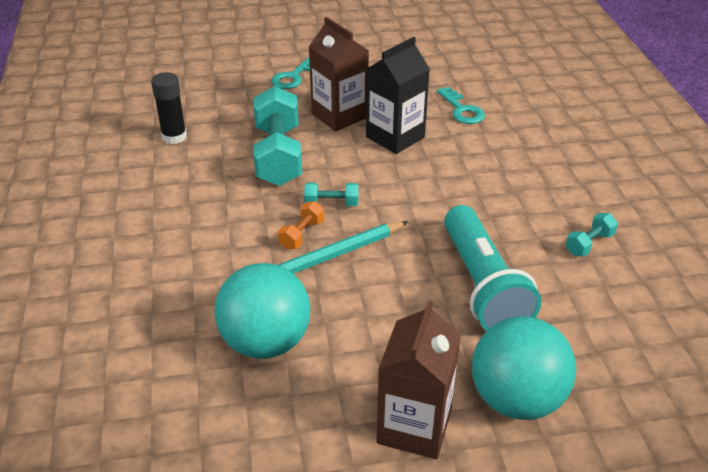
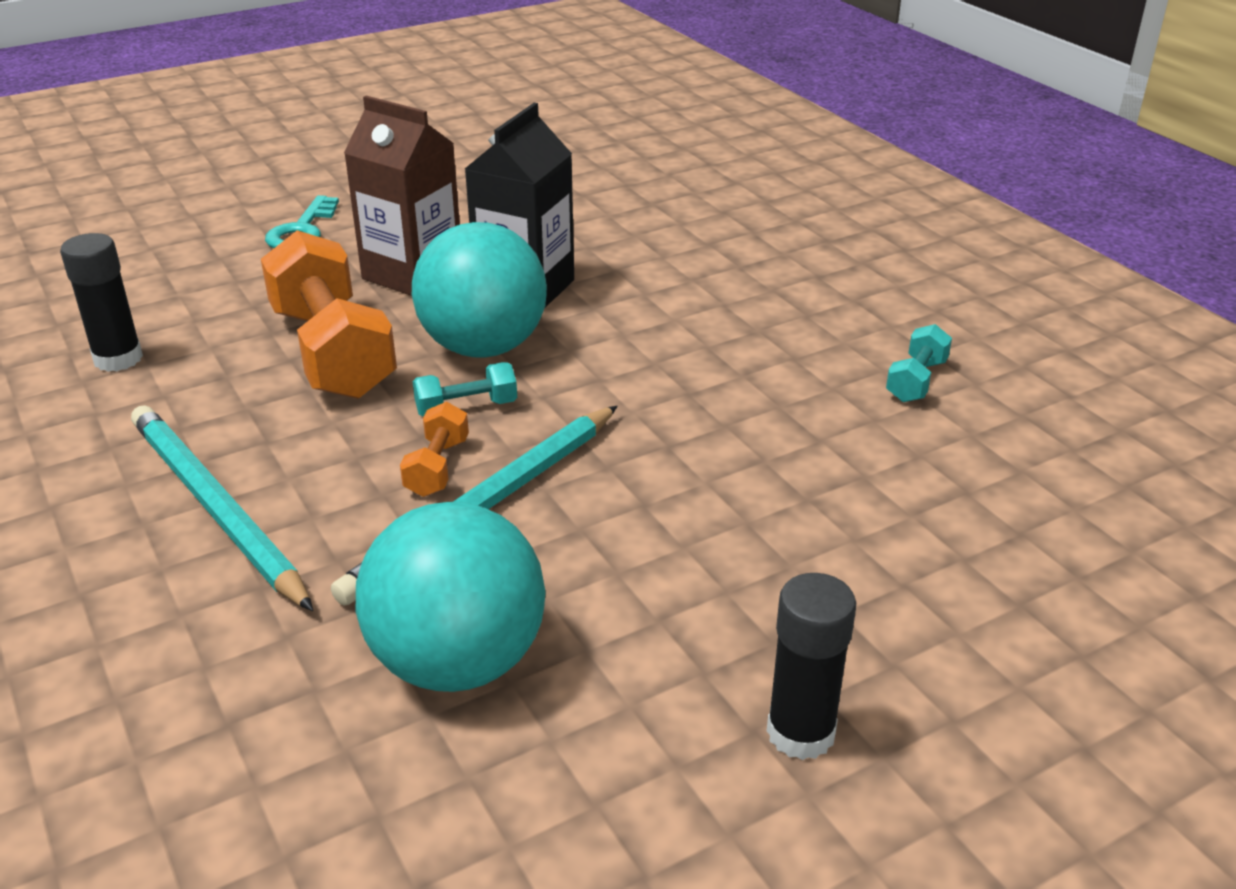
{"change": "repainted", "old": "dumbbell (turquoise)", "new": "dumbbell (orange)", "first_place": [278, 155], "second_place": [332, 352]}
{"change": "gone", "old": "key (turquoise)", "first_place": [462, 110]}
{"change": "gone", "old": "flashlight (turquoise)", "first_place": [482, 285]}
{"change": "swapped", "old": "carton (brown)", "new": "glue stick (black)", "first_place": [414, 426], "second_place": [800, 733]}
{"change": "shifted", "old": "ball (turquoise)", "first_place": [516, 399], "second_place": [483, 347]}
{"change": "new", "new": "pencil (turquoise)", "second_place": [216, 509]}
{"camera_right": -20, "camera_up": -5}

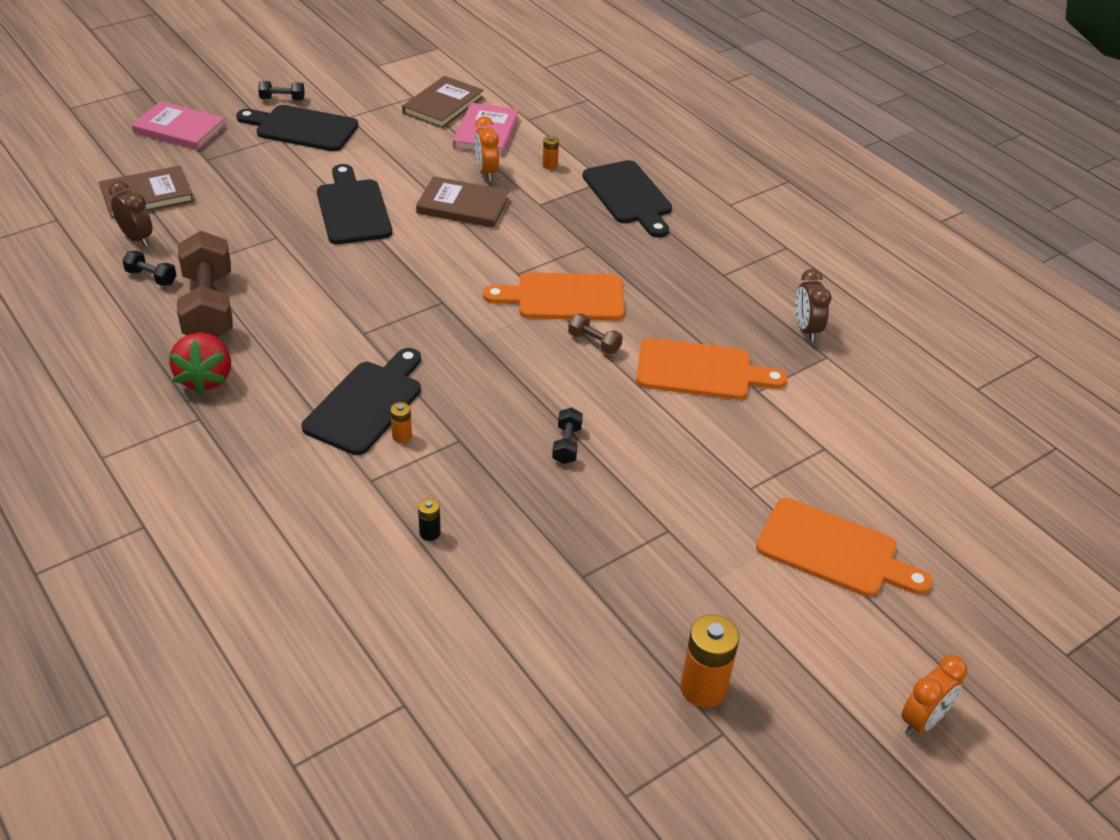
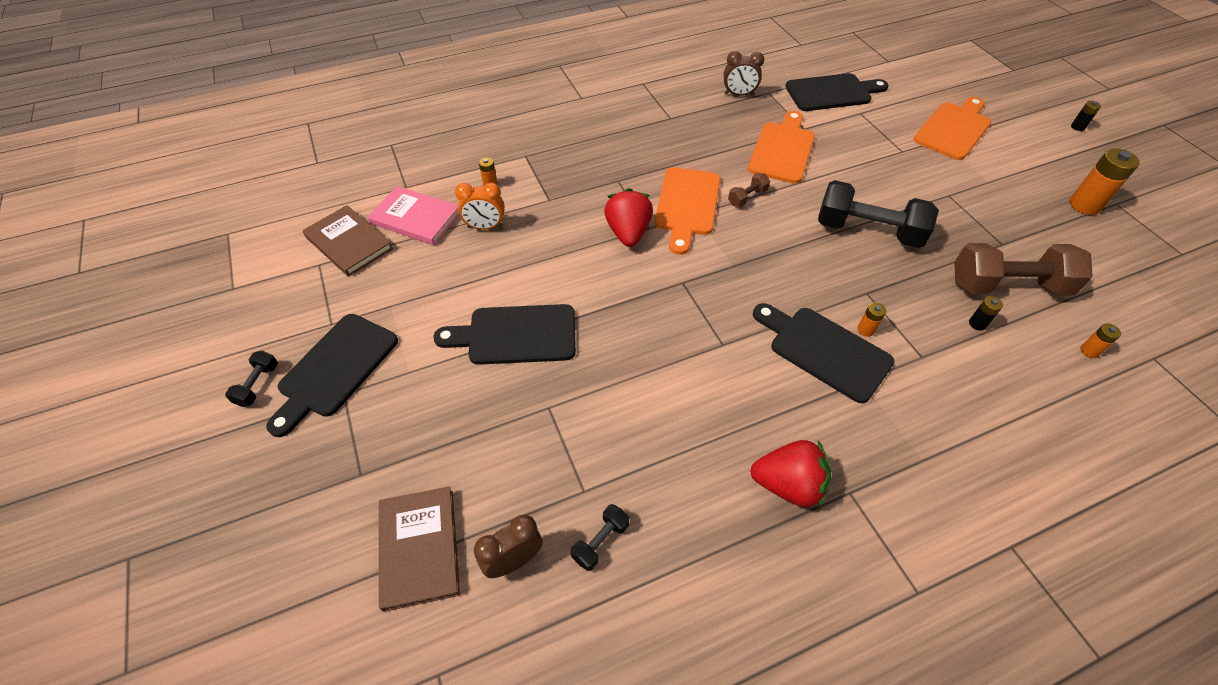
{"change": "gone", "old": "book (pink)", "first_place": [180, 129]}
{"change": "shifted", "old": "cutting board (black)", "first_place": [629, 196], "second_place": [832, 93]}
{"change": "gone", "old": "book (brown)", "first_place": [462, 206]}
{"change": "shifted", "old": "dumbbell (brown)", "first_place": [209, 307], "second_place": [1007, 286]}
{"change": "scaled", "old": "dumbbell (black)", "first_place": [566, 445], "second_place": [867, 231], "factor": 2.25}
{"change": "swapped", "old": "clock (orange)", "new": "battery (black)", "first_place": [922, 720], "second_place": [1077, 127]}
{"change": "new", "new": "strawberry (red)", "second_place": [628, 233]}
{"change": "new", "new": "battery (orange)", "second_place": [1089, 351]}
{"camera_right": -75, "camera_up": 10}

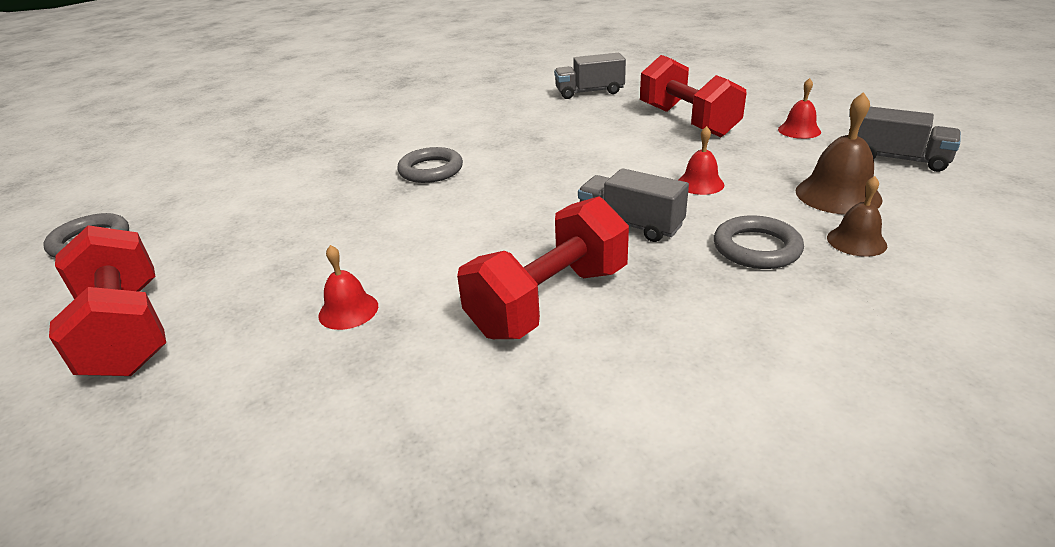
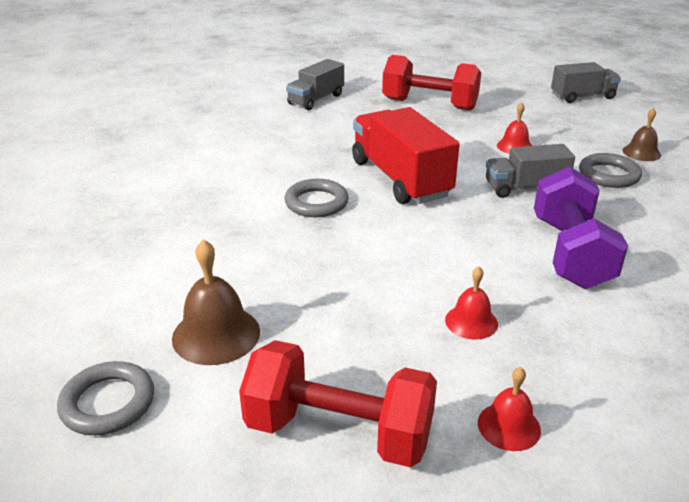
{"change": "shifted", "old": "bell (red)", "first_place": [799, 130], "second_place": [509, 426]}
{"change": "shifted", "old": "bell (brown)", "first_place": [838, 195], "second_place": [216, 334]}
{"change": "repainted", "old": "dumbbell (red)", "new": "dumbbell (purple)", "first_place": [549, 301], "second_place": [570, 253]}
{"change": "new", "new": "truck (red)", "second_place": [400, 179]}
{"camera_right": -45, "camera_up": 0}

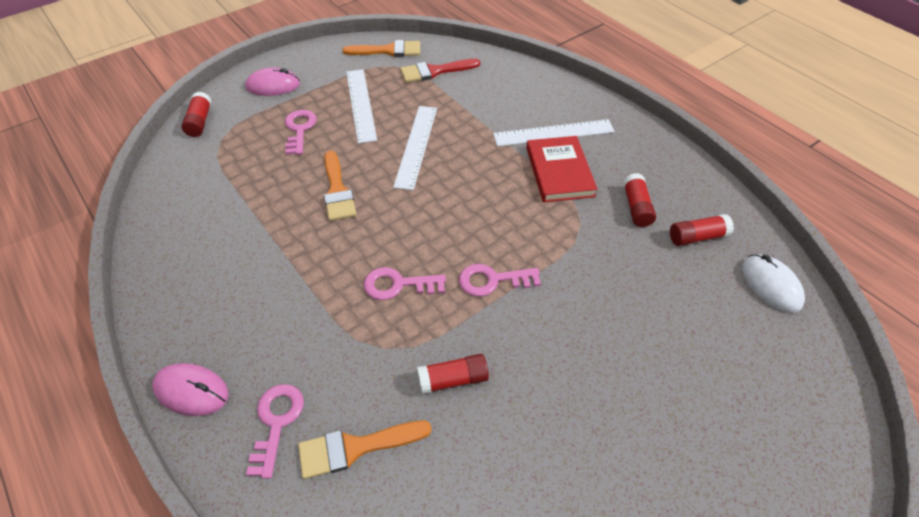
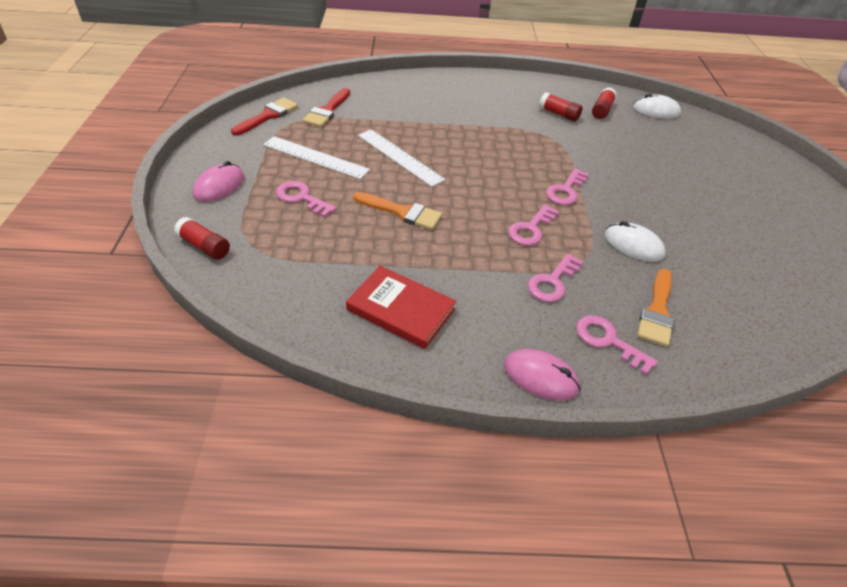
{"change": "repainted", "old": "brush (orange)", "new": "brush (red)", "first_place": [388, 51], "second_place": [268, 116]}
{"change": "gone", "old": "ruler (white)", "first_place": [553, 133]}
{"change": "shifted", "old": "book (red)", "first_place": [559, 172], "second_place": [401, 309]}
{"change": "swapped", "old": "glue stick (red)", "new": "mouse (white)", "first_place": [453, 380], "second_place": [633, 245]}
{"change": "rotated", "old": "mouse (pink)", "first_place": [191, 391], "second_place": [541, 377], "degrees": 60}
{"change": "new", "new": "key (pink)", "second_place": [552, 282]}
{"camera_right": -55, "camera_up": -5}

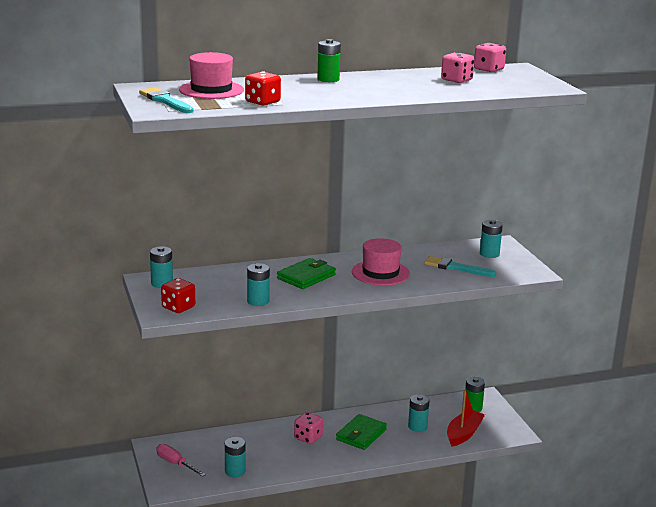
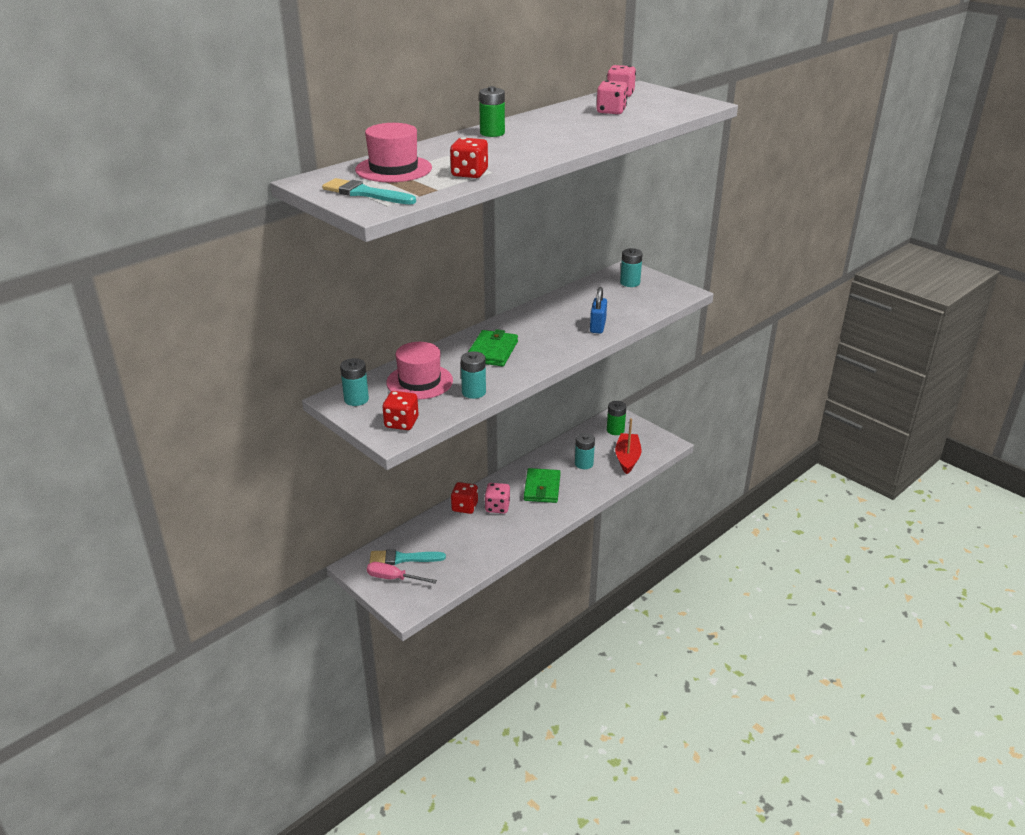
{"change": "shifted", "old": "hat (pink)", "first_place": [380, 273], "second_place": [419, 381]}
{"change": "shifted", "old": "brush (turquoise)", "first_place": [456, 268], "second_place": [403, 558]}
{"change": "gone", "old": "battery (turquoise)", "first_place": [235, 471]}
{"change": "new", "new": "padlock (blue)", "second_place": [597, 326]}
{"change": "new", "new": "dice (red)", "second_place": [464, 507]}
{"camera_right": -25, "camera_up": 10}

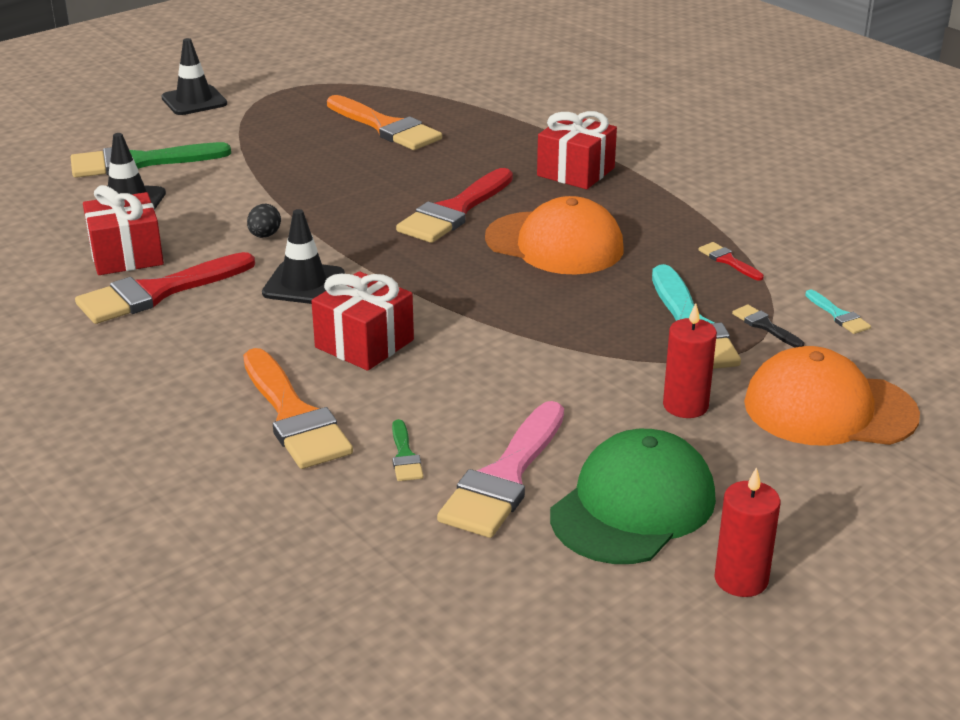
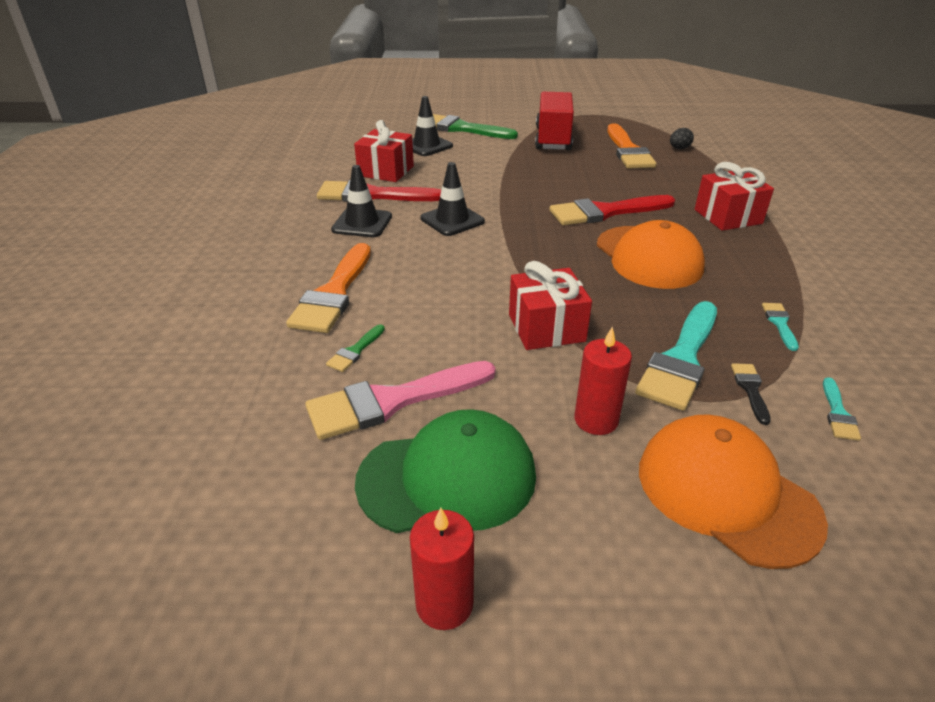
{"change": "shifted", "old": "traffic cone (black)", "first_place": [194, 101], "second_place": [362, 223]}
{"change": "shifted", "old": "egg (black)", "first_place": [264, 235], "second_place": [679, 148]}
{"change": "repainted", "old": "brush (red)", "new": "brush (turquoise)", "first_place": [728, 261], "second_place": [779, 323]}
{"change": "shifted", "old": "gift (red)", "first_place": [364, 343], "second_place": [546, 328]}
{"change": "new", "new": "truck (red)", "second_place": [553, 139]}
{"camera_right": 40, "camera_up": 5}

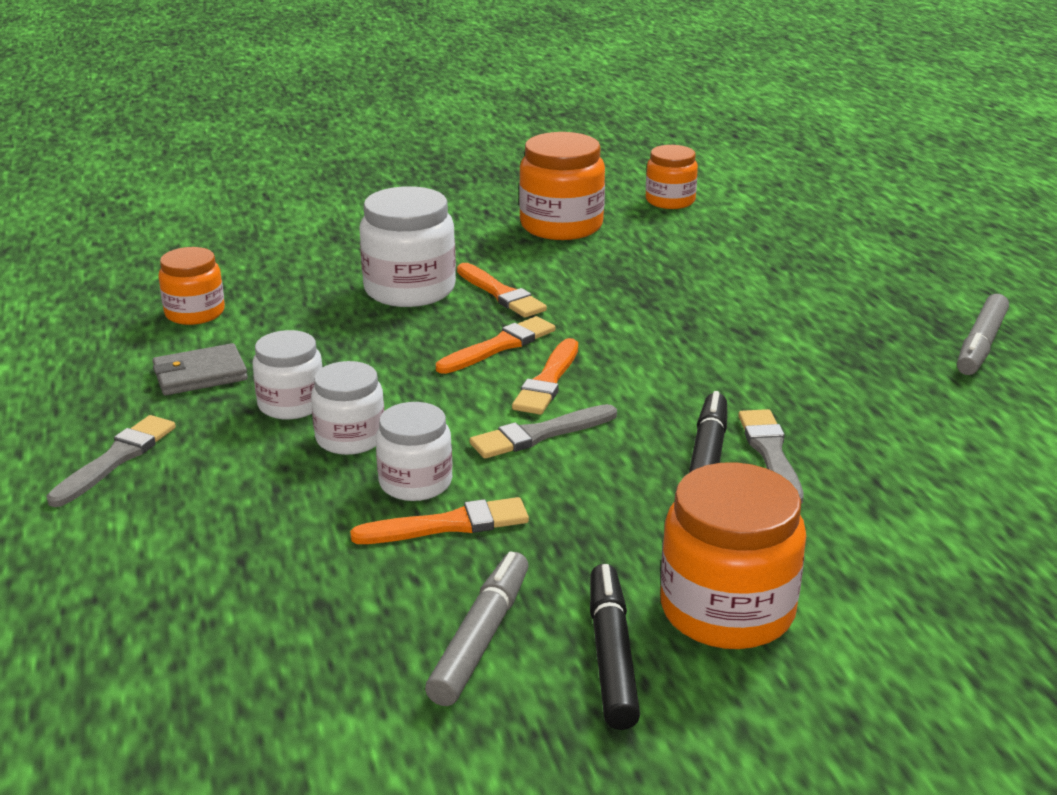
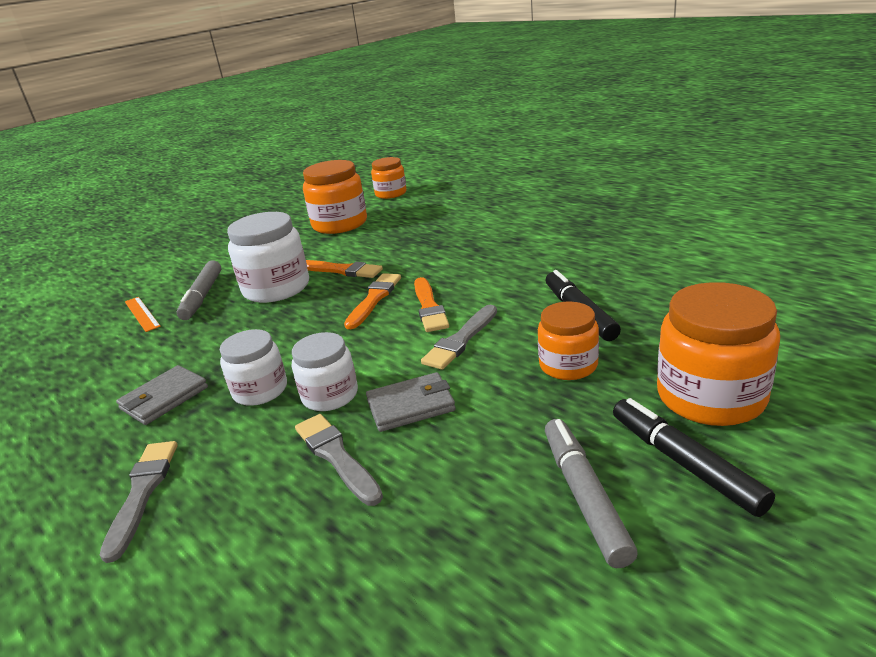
{"change": "shifted", "old": "jar (orange)", "first_place": [195, 313], "second_place": [568, 365]}
{"change": "shifted", "old": "marker (grey)", "first_place": [981, 345], "second_place": [202, 296]}
{"change": "swapped", "old": "jar (white)", "new": "wallet (grey)", "first_place": [415, 482], "second_place": [411, 405]}
{"change": "shifted", "old": "brush (grey)", "first_place": [770, 454], "second_place": [336, 456]}
{"change": "gone", "old": "brush (orange)", "first_place": [448, 525]}
{"change": "new", "new": "ruler (orange)", "second_place": [142, 313]}
{"camera_right": -25, "camera_up": 0}

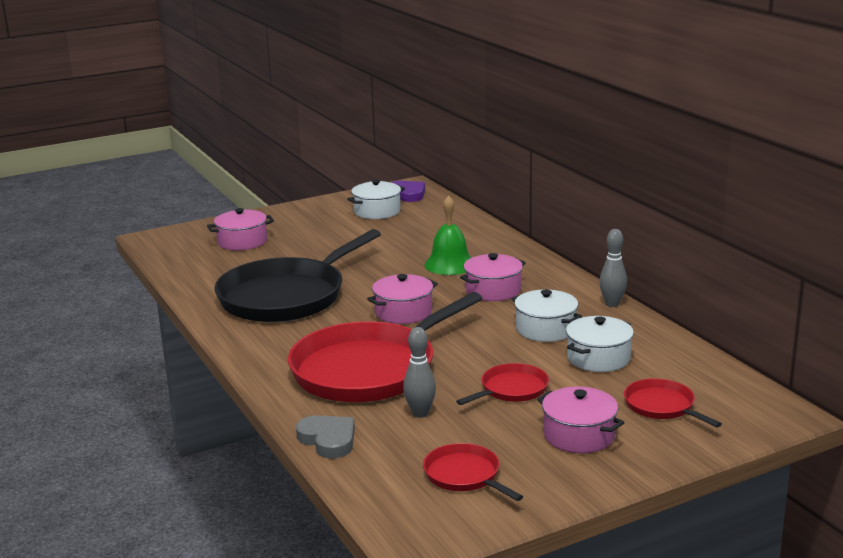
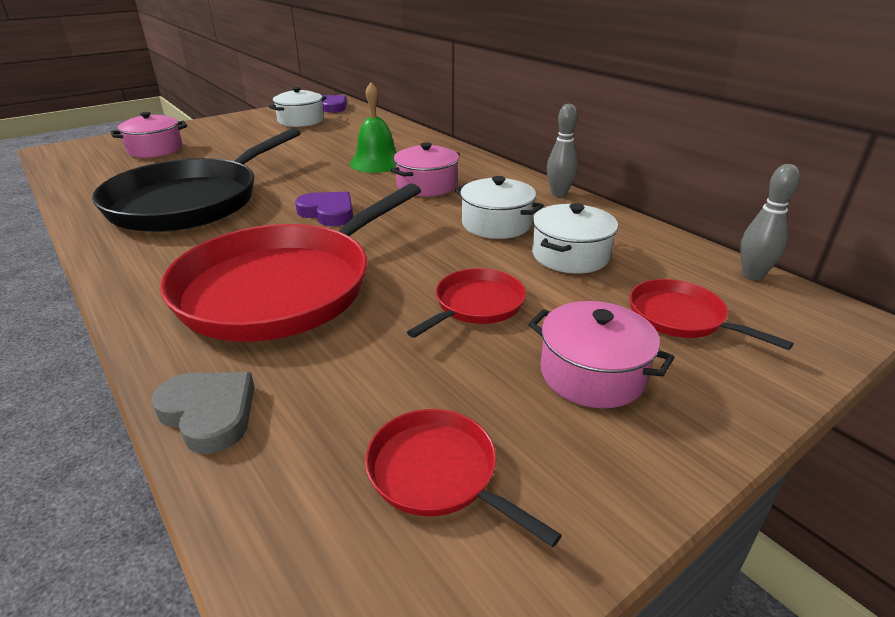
{"change": "swapped", "old": "pot (pink)", "new": "heart (purple)", "first_place": [403, 312], "second_place": [328, 213]}
{"change": "shifted", "old": "bowling pin (grey)", "first_place": [420, 413], "second_place": [752, 275]}
{"camera_right": -10, "camera_up": 10}

